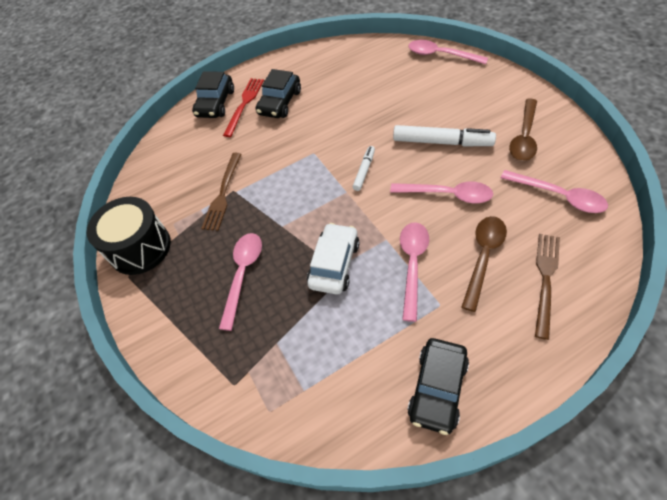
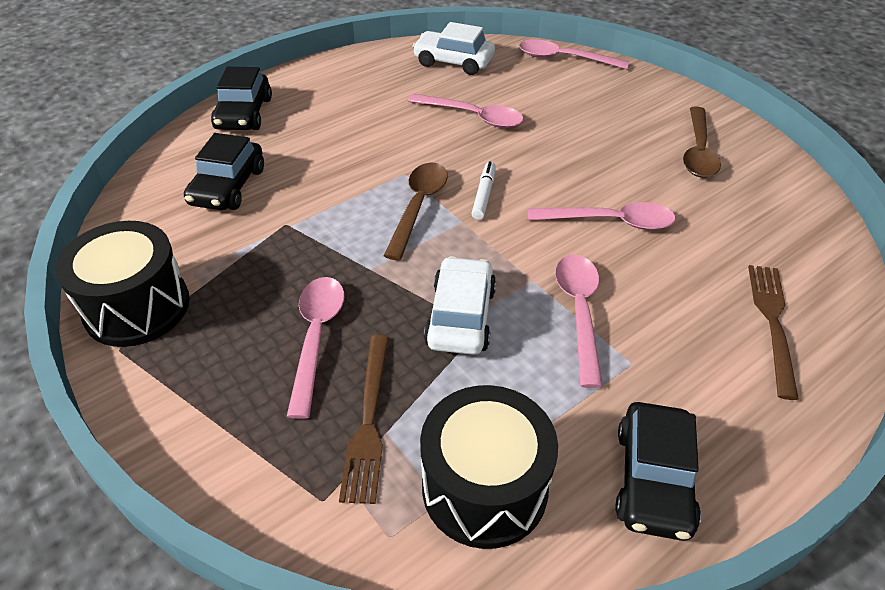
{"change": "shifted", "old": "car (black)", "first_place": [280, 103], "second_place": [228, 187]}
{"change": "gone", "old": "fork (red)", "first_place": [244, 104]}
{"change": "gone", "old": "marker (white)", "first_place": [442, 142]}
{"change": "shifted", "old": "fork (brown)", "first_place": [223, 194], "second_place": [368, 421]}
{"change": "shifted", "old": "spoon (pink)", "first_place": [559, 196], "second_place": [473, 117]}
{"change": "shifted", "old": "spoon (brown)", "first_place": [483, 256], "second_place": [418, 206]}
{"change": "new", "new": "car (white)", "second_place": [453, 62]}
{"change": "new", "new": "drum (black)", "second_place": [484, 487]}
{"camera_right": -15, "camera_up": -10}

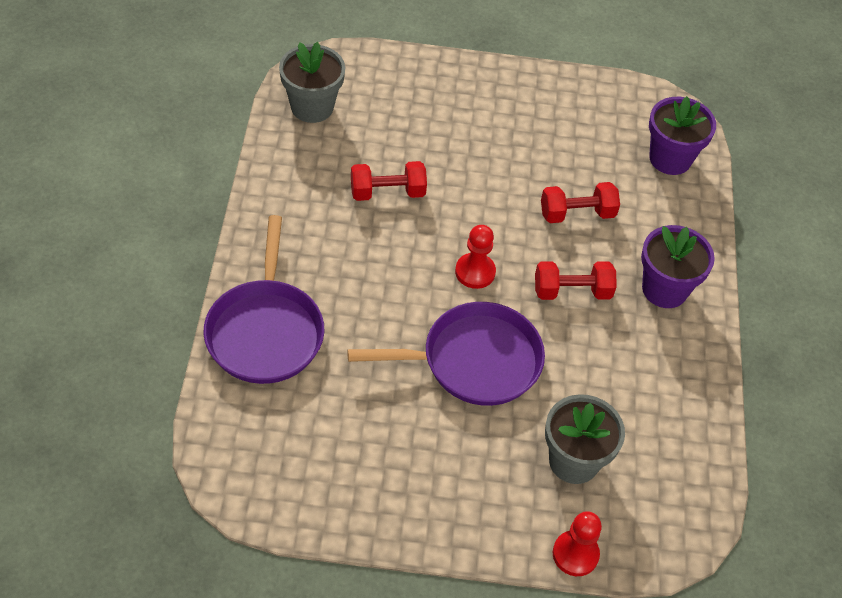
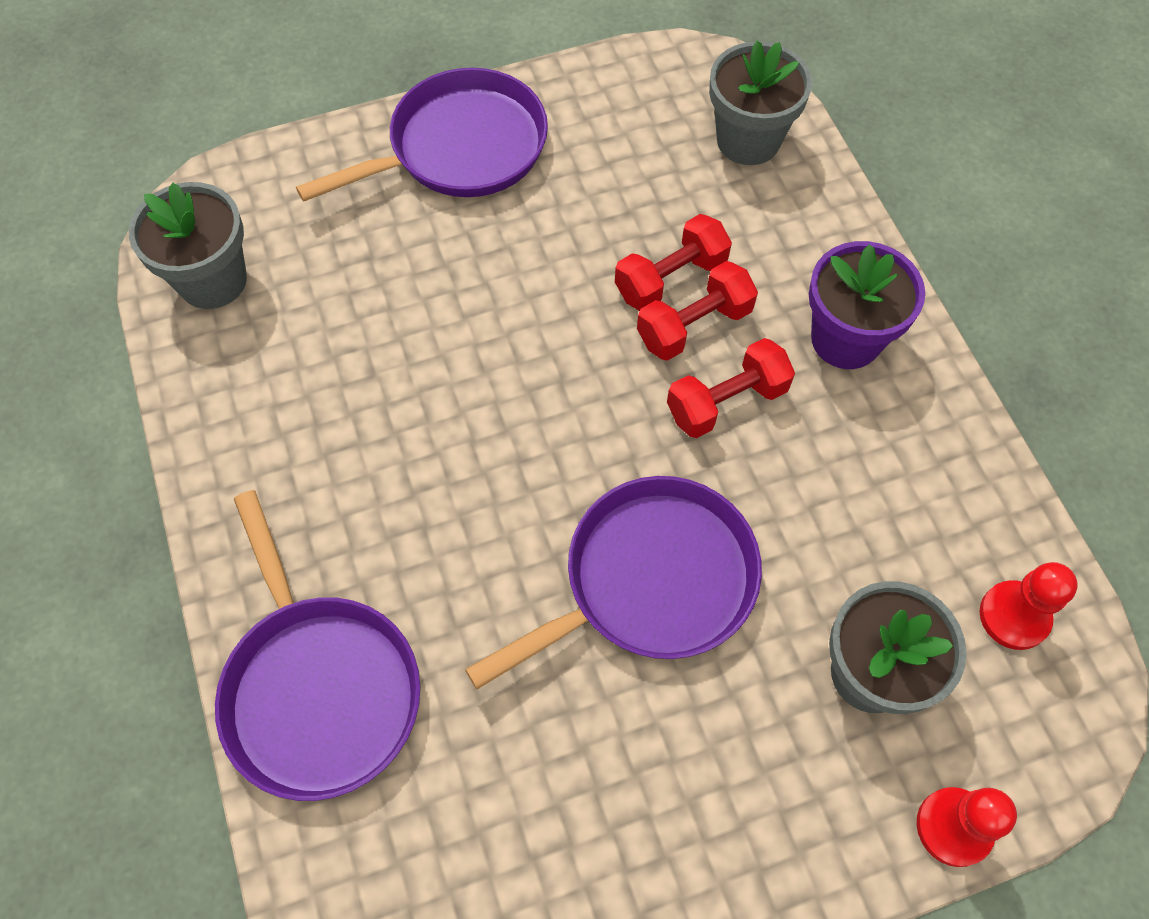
{"change": "repainted", "old": "flower pot (purple)", "new": "flower pot (grey)", "first_place": [670, 158], "second_place": [748, 140]}
{"change": "shifted", "old": "dumbbell (red)", "first_place": [387, 192], "second_place": [694, 326]}
{"change": "shifted", "old": "pawn (red)", "first_place": [475, 272], "second_place": [1014, 616]}
{"change": "new", "new": "pan (purple)", "second_place": [460, 148]}
{"camera_right": -20, "camera_up": 10}

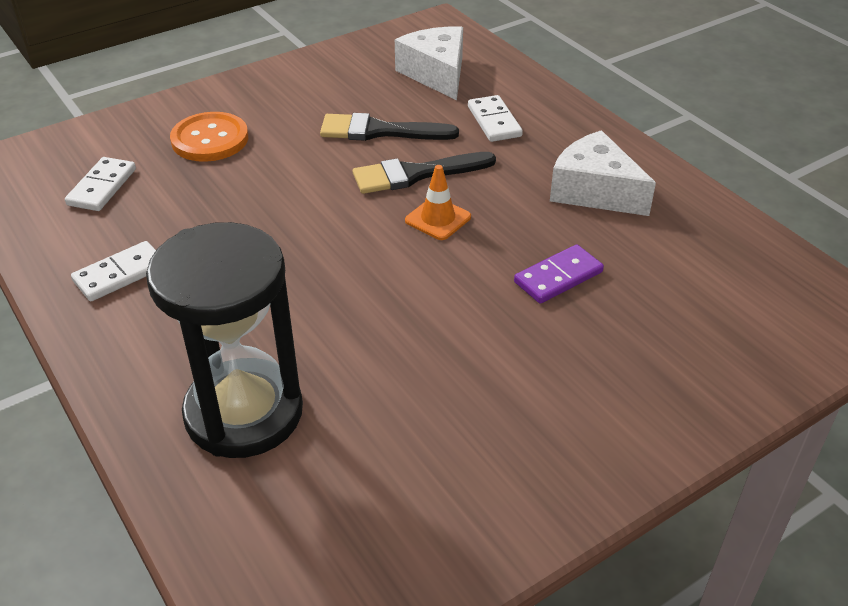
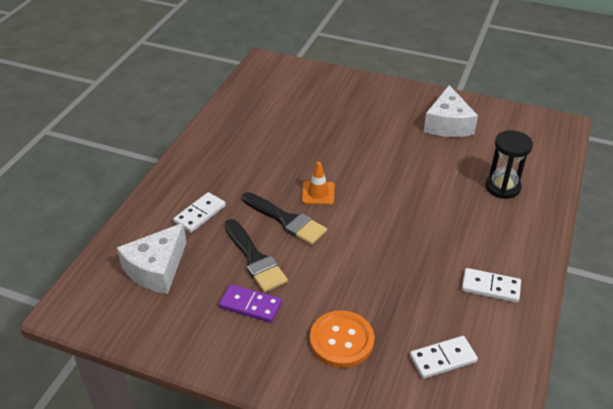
{"change": "shifted", "old": "cheese (white)", "first_place": [594, 191], "second_place": [448, 124]}
{"change": "scaled", "old": "hourglass (black)", "first_place": [244, 413], "second_place": [502, 187], "factor": 0.59}
{"change": "shifted", "old": "domino (purple)", "first_place": [558, 277], "second_place": [250, 305]}
{"camera_right": -125, "camera_up": 0}

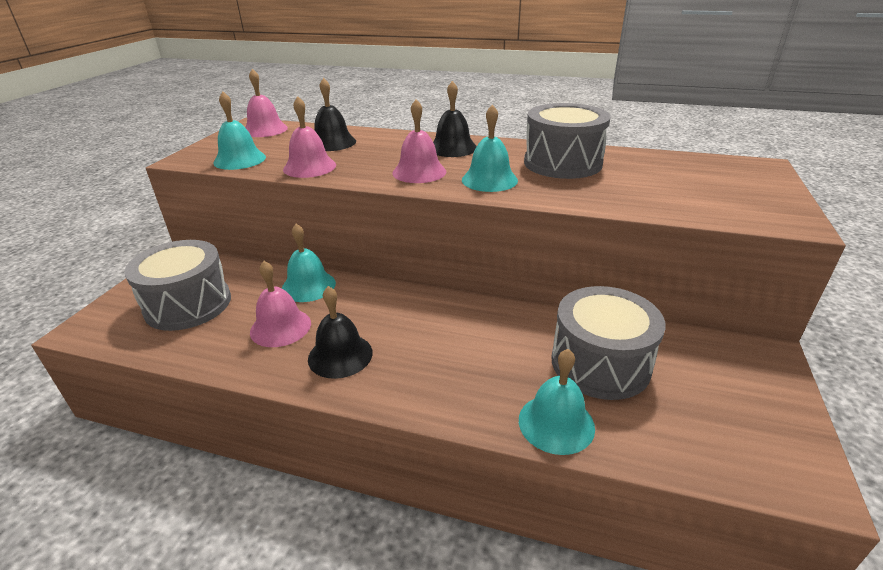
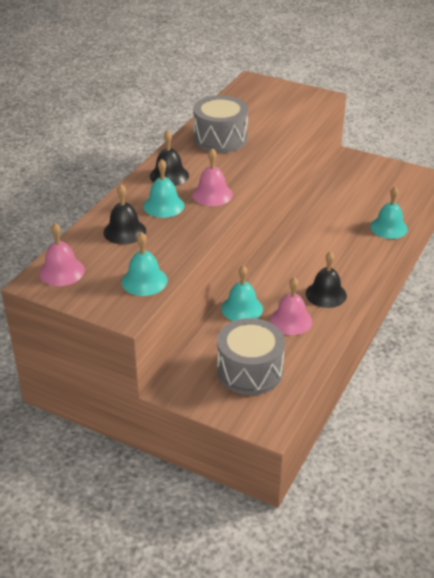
{"change": "gone", "old": "bell (pink)", "first_place": [309, 167]}
{"change": "shifted", "old": "bell (turquoise)", "first_place": [489, 180], "second_place": [163, 205]}
{"change": "gone", "old": "drum (grey)", "first_place": [600, 363]}
{"camera_right": -80, "camera_up": 5}

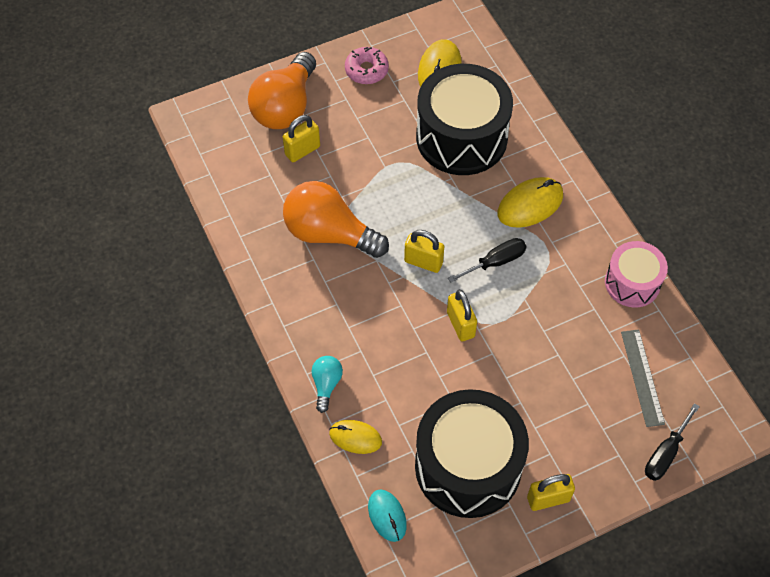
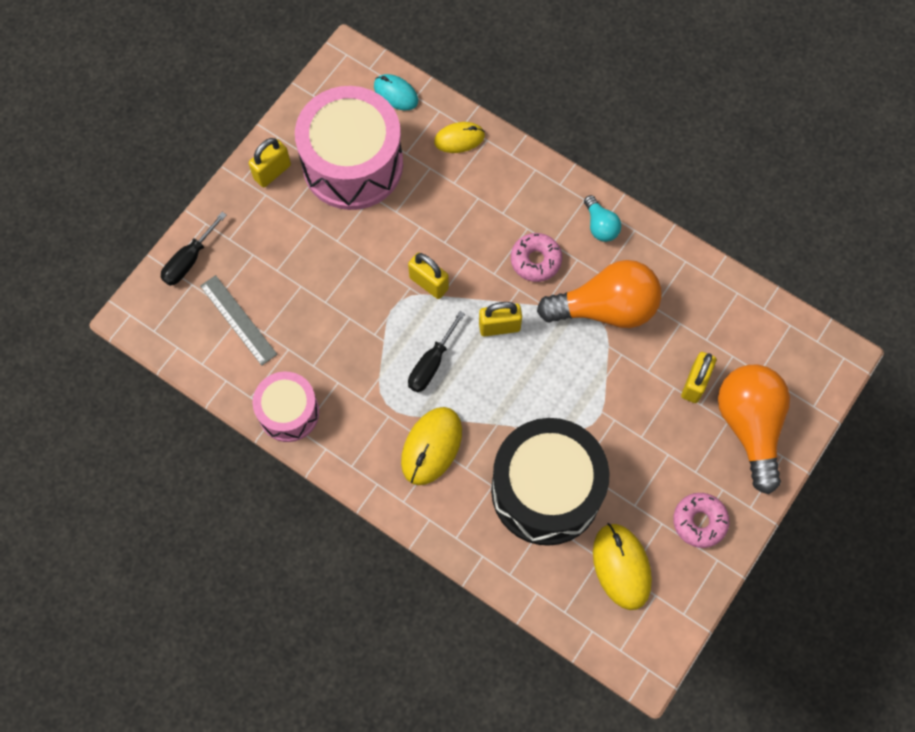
{"change": "shifted", "old": "light bulb (turquoise)", "first_place": [326, 384], "second_place": [600, 226]}
{"change": "repainted", "old": "drum (black)", "new": "drum (pink)", "first_place": [468, 466], "second_place": [352, 164]}
{"change": "rotated", "old": "screwdriver (black)", "first_place": [665, 453], "second_place": [189, 260], "degrees": -150}
{"change": "new", "new": "donut (pink)", "second_place": [535, 260]}
{"camera_right": 150, "camera_up": 10}

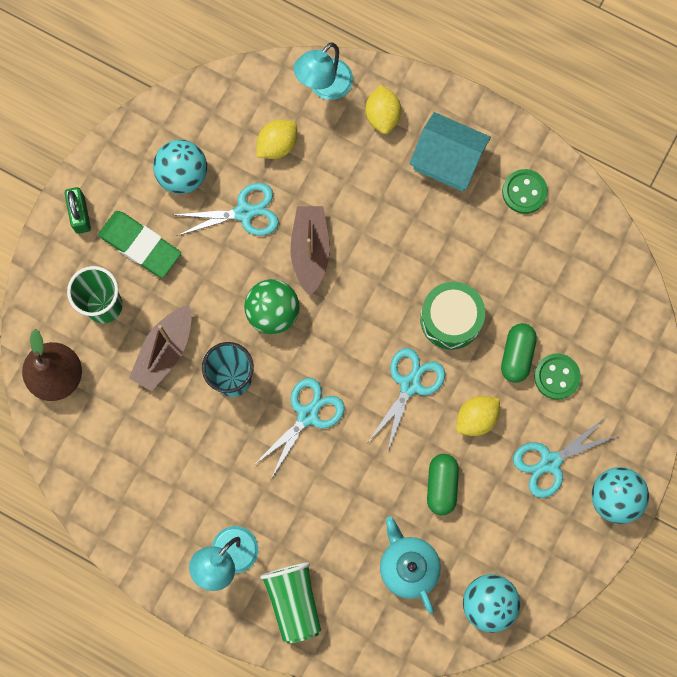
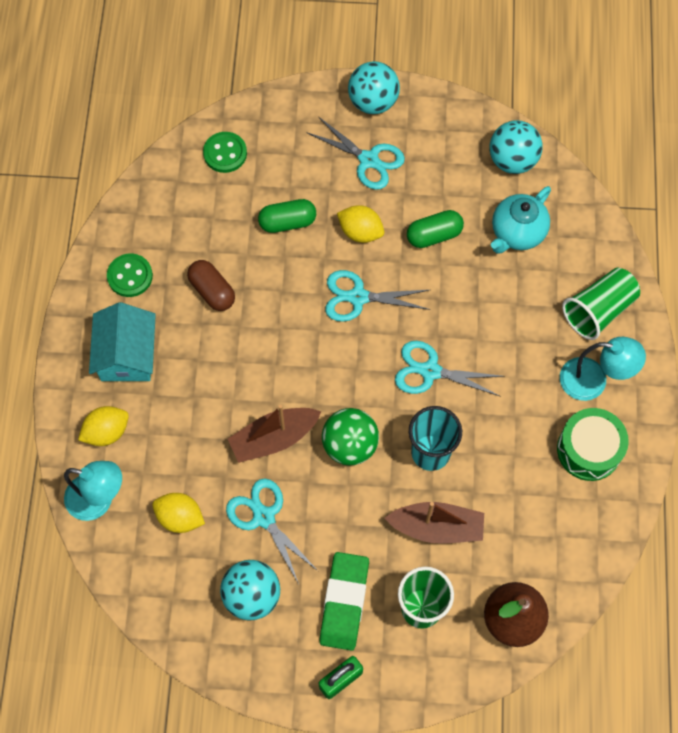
{"change": "shifted", "old": "drum (green)", "first_place": [451, 319], "second_place": [589, 449]}
{"change": "shifted", "old": "button (green)", "first_place": [556, 376], "second_place": [225, 153]}
{"change": "new", "new": "capsule (brown)", "second_place": [212, 291]}
{"camera_right": -115, "camera_up": -10}

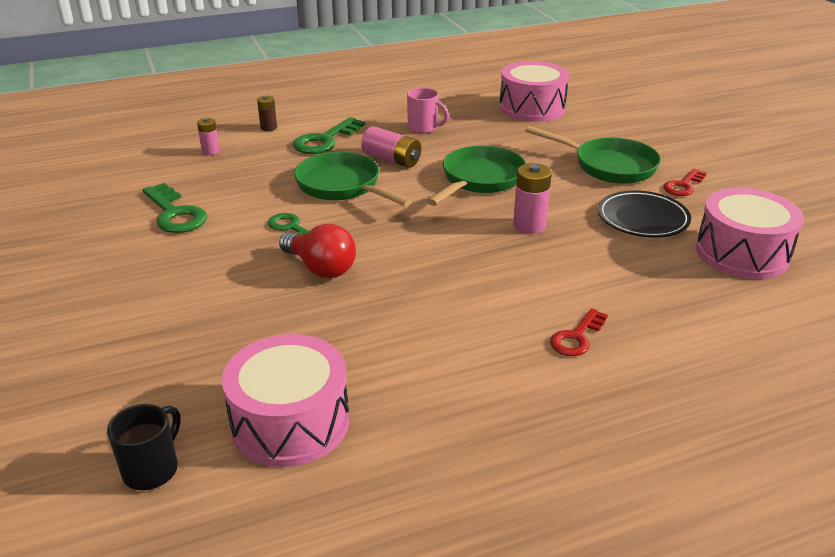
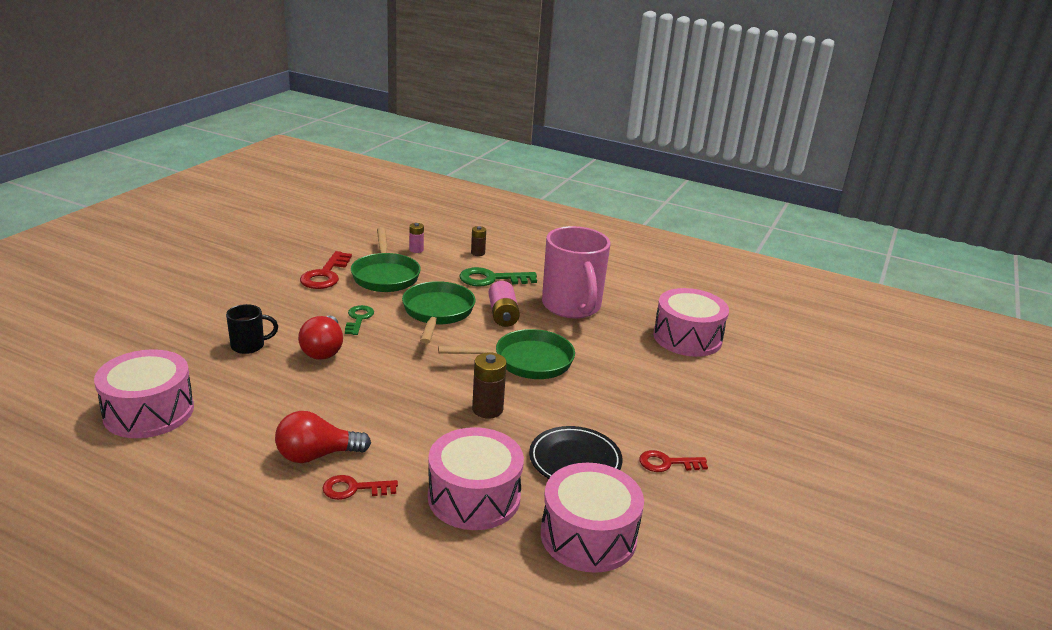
{"change": "scaled", "old": "mug (pink)", "first_place": [423, 128], "second_place": [572, 307], "factor": 2.12}
{"change": "shifted", "old": "pan (green)", "first_place": [609, 166], "second_place": [385, 275]}
{"change": "repainted", "old": "battery (pink)", "new": "battery (brown)", "first_place": [529, 225], "second_place": [487, 409]}
{"change": "repainted", "old": "key (green)", "new": "key (red)", "first_place": [175, 214], "second_place": [325, 275]}
{"change": "shifted", "old": "mug (black)", "first_place": [152, 469], "second_place": [249, 346]}
{"change": "new", "new": "light bulb (red)", "second_place": [317, 455]}
{"change": "new", "new": "drum (pink)", "second_place": [474, 497]}
{"camera_right": 45, "camera_up": -5}

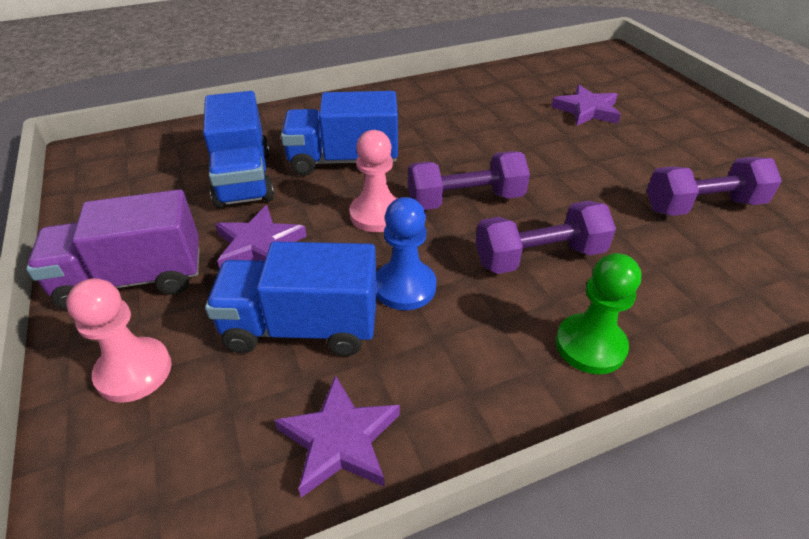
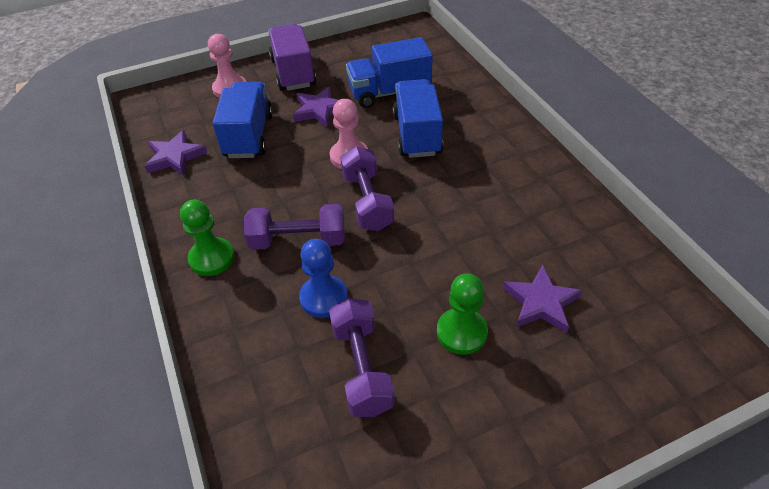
{"change": "shifted", "old": "pawn (blue)", "first_place": [405, 287], "second_place": [323, 297]}
{"change": "rotated", "old": "dumbbell (purple)", "first_place": [539, 257], "second_place": [298, 240], "degrees": -75}
{"change": "new", "new": "pawn (green)", "second_place": [461, 332]}
{"camera_right": 90, "camera_up": 5}

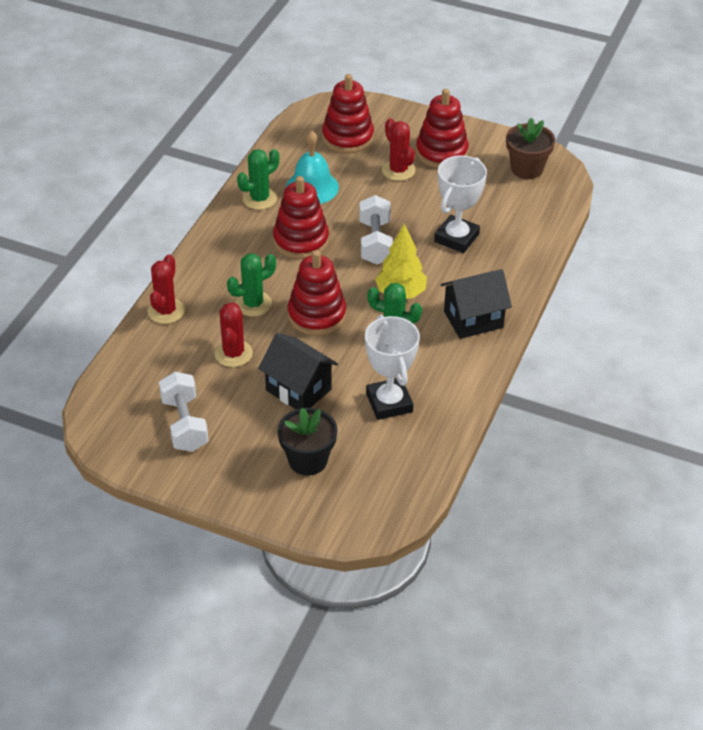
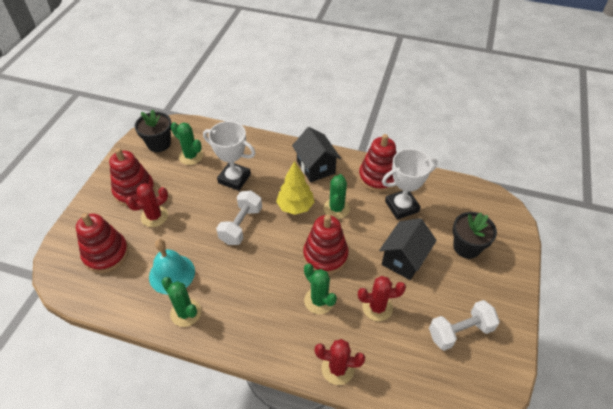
{"change": "repainted", "old": "flower pot (brown)", "new": "flower pot (black)", "first_place": [526, 168], "second_place": [159, 144]}
{"change": "shifted", "old": "stacking toy (red)", "first_place": [301, 240], "second_place": [378, 177]}
{"change": "rotated", "old": "dumbbell (white)", "first_place": [375, 242], "second_place": [241, 225], "degrees": -60}
{"change": "new", "new": "cactus (green)", "second_place": [191, 156]}
{"camera_right": -95, "camera_up": 5}

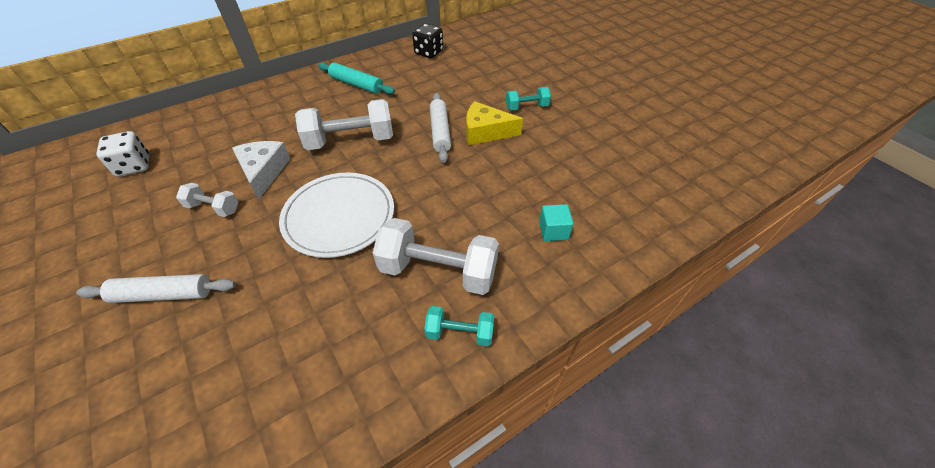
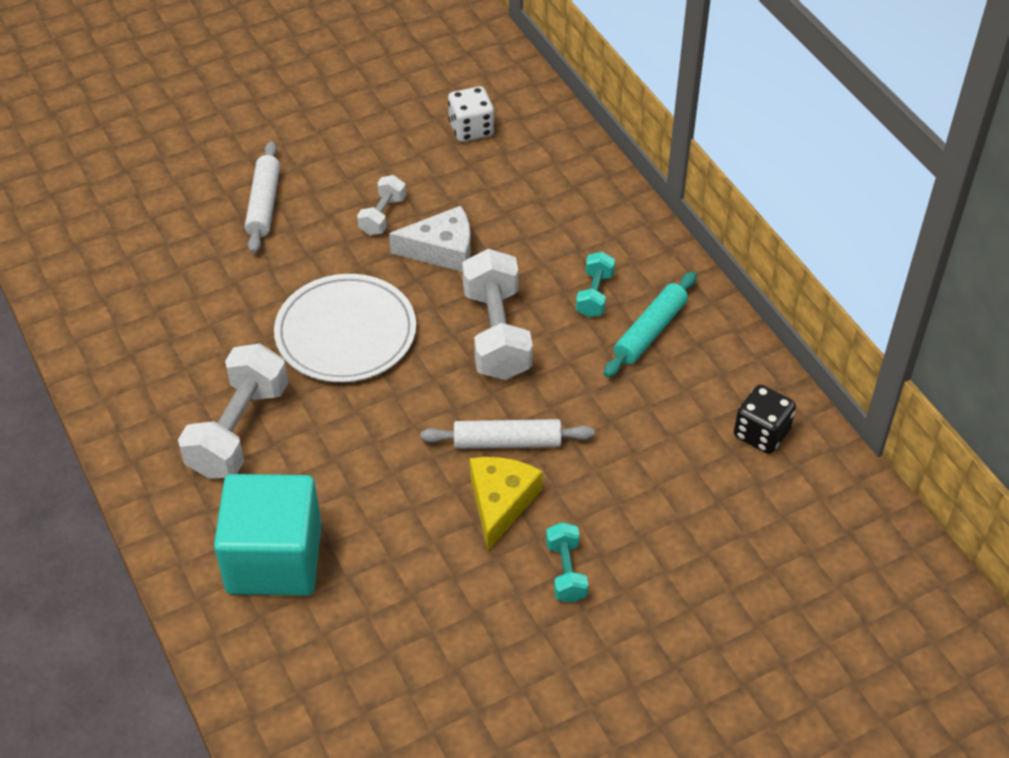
{"change": "scaled", "old": "cube (turquoise)", "first_place": [553, 231], "second_place": [274, 559], "factor": 2.46}
{"change": "shifted", "old": "dumbbell (turquoise)", "first_place": [460, 333], "second_place": [594, 295]}
{"camera_right": 95, "camera_up": 0}

